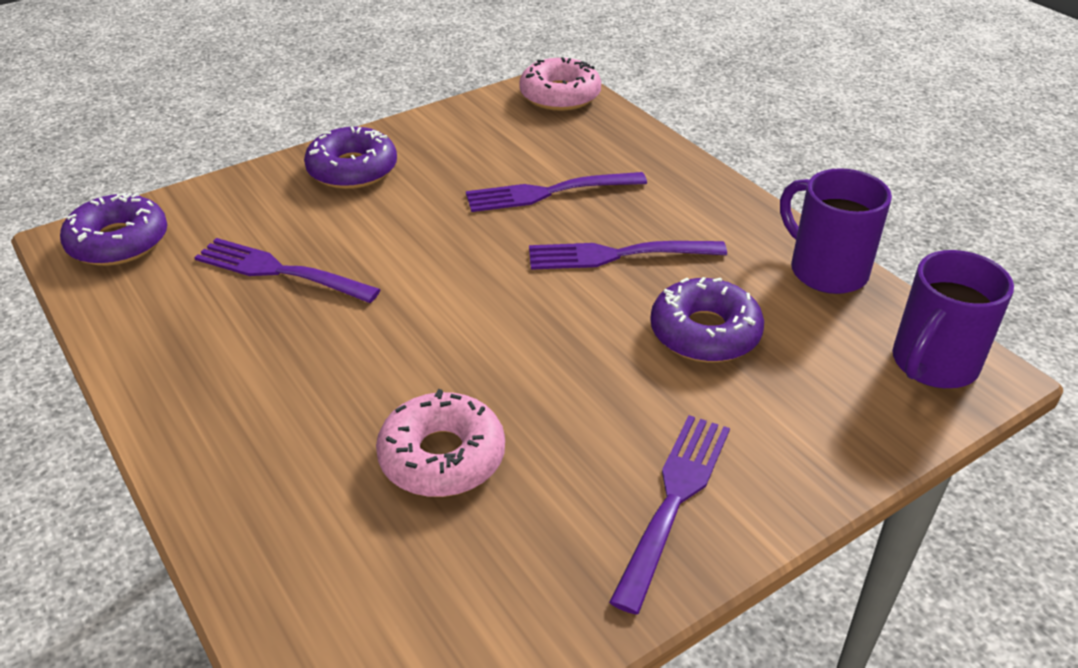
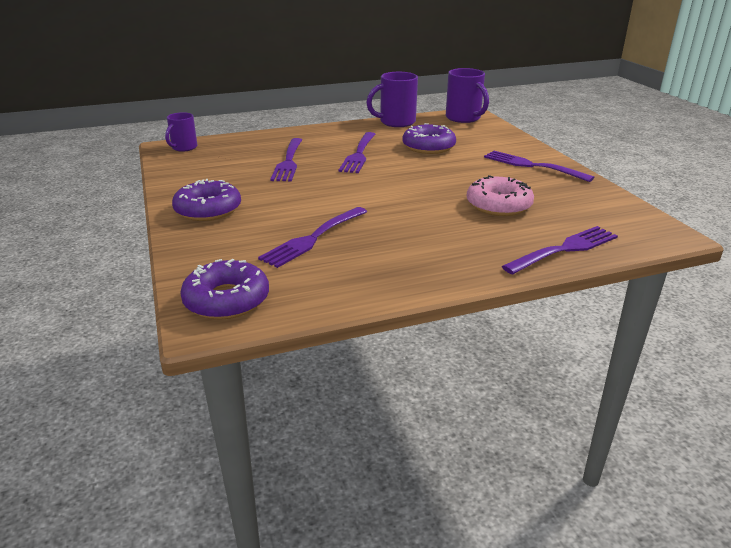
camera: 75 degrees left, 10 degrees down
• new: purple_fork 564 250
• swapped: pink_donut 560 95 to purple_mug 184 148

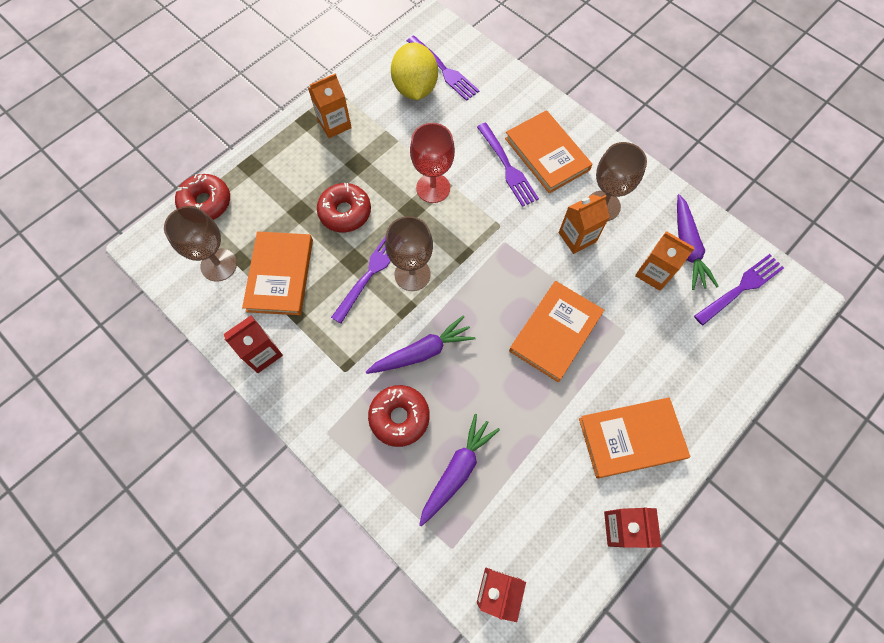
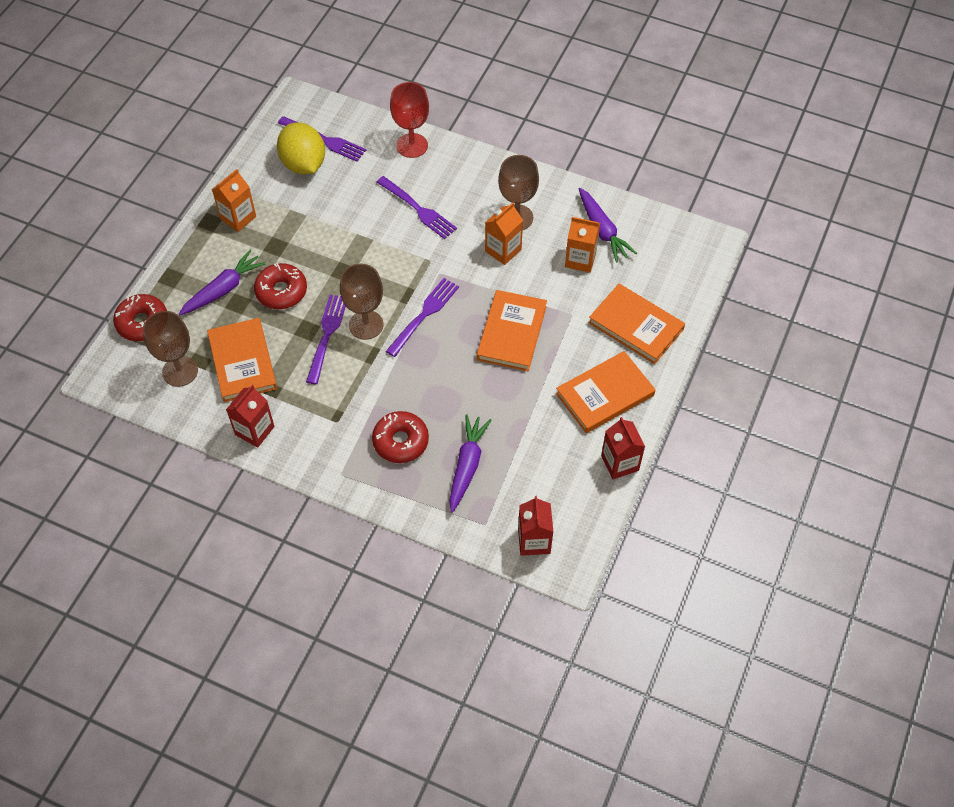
camera: 20 degrees left, 10 degrees down
• shifted: purple_carrot 422 352 to 223 289
• shifted: red_goblet 433 188 to 412 145
• shifted: orange_book 547 154 to 636 326
• shifted: purple_fork 740 288 to 424 315

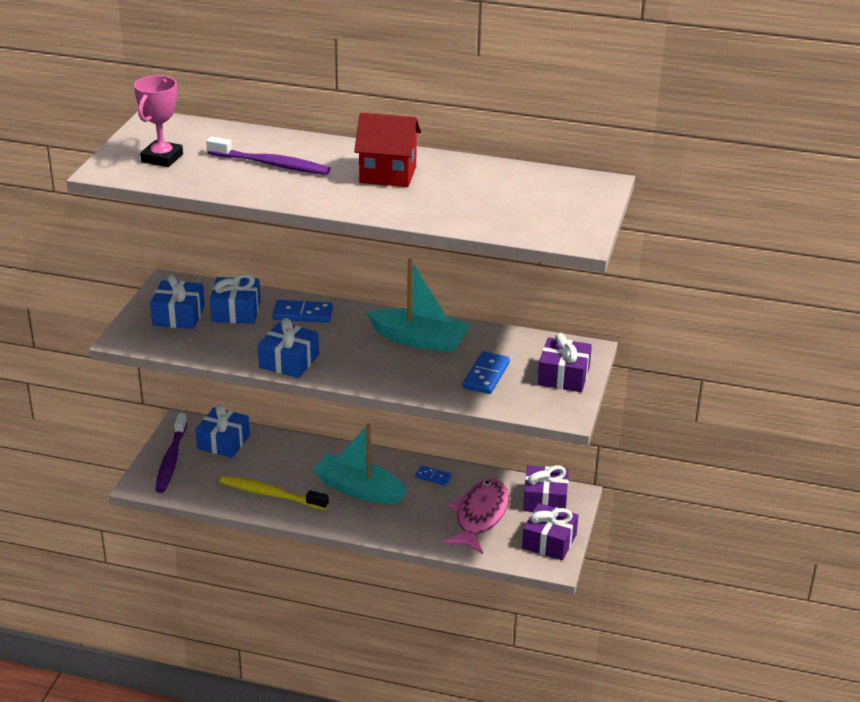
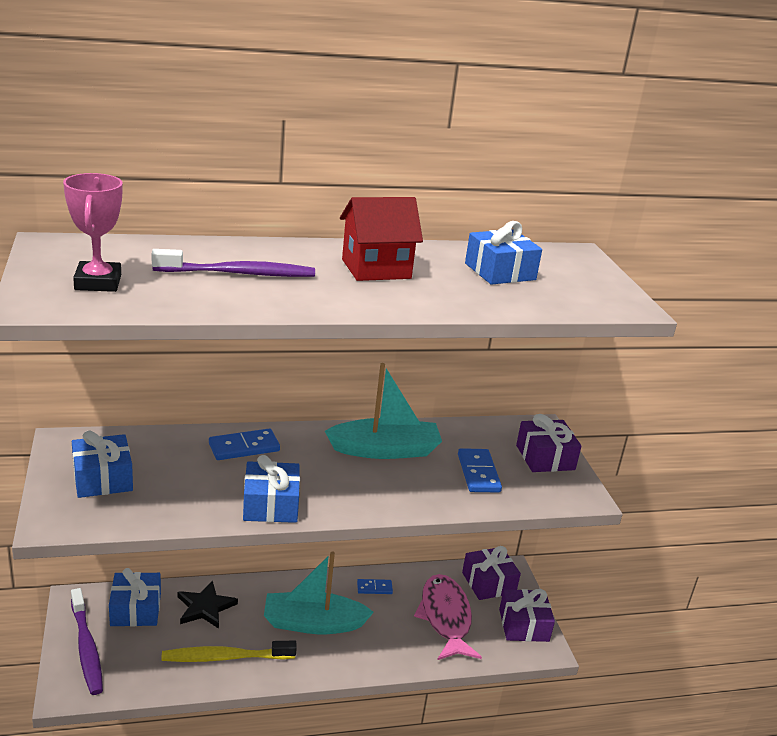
camera: 30 degrees left, 5 degrees down
• new: black_star 205 607
• shifted: blue_gift 236 311 to 500 271

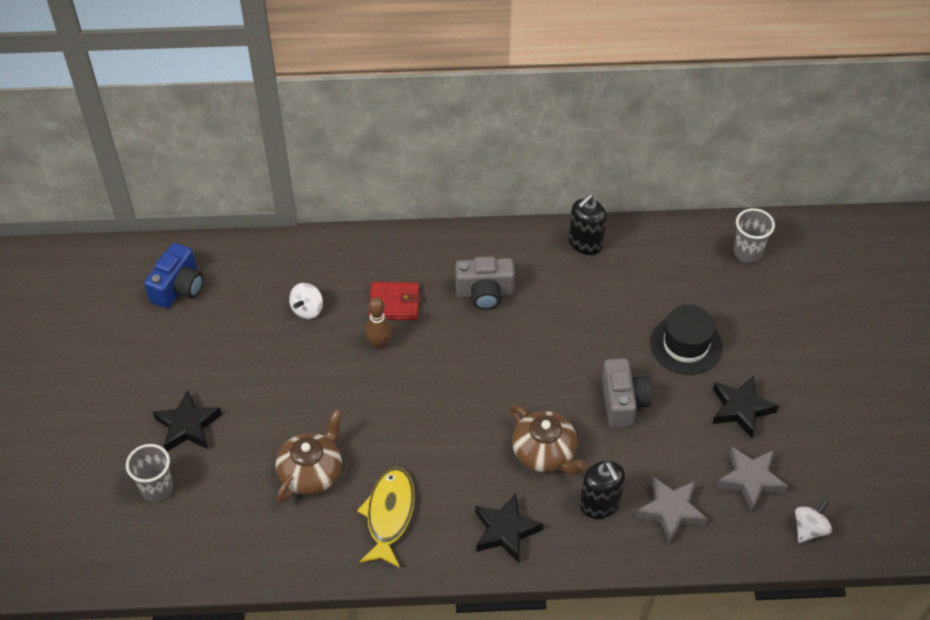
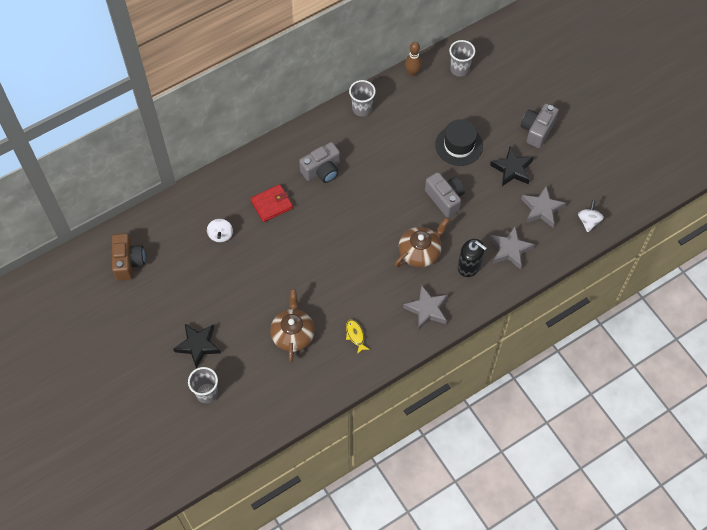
camera: 30 degrees left, 10 degrees up
• new: grey_camera 537 130
• shifted: brown_bowling_pin 379 344 to 412 72
• swapped: black_soap_dispenser 585 243 to grey_cup 362 109
• repainted: blue_camera 178 288 to brown_camera 128 262
• repainted: black_star 505 531 to grey_star 427 309
• rotated: brown_teapot 545 453 = 420 252 60 degrees counterclockwise
• scaled: yellow_fish 389 515 = 355 335 x0.52

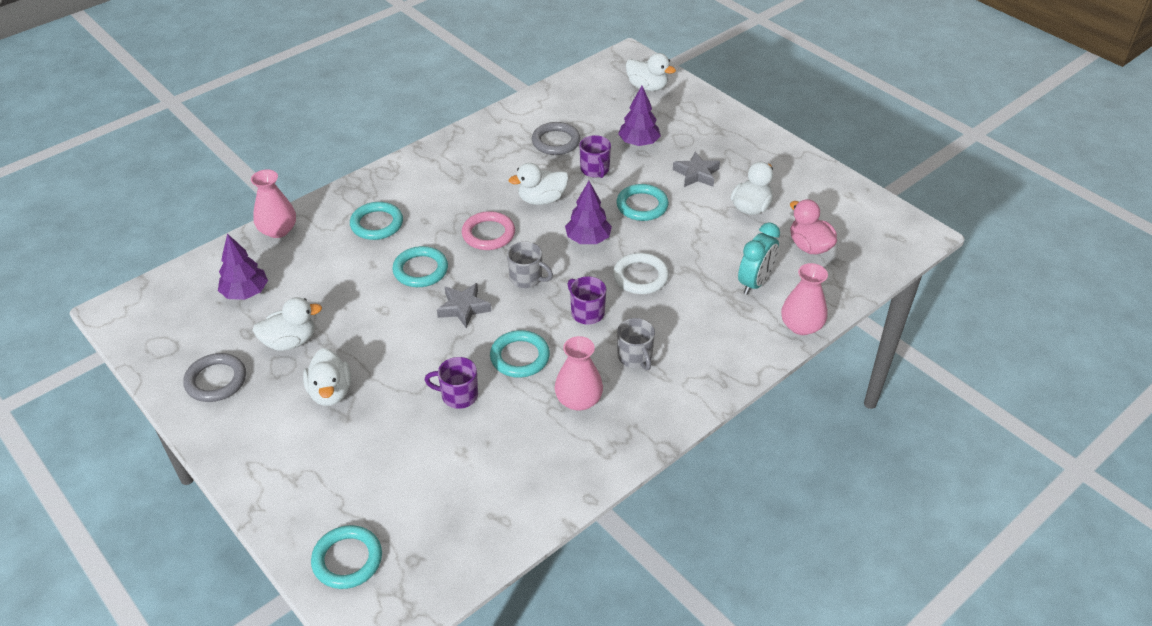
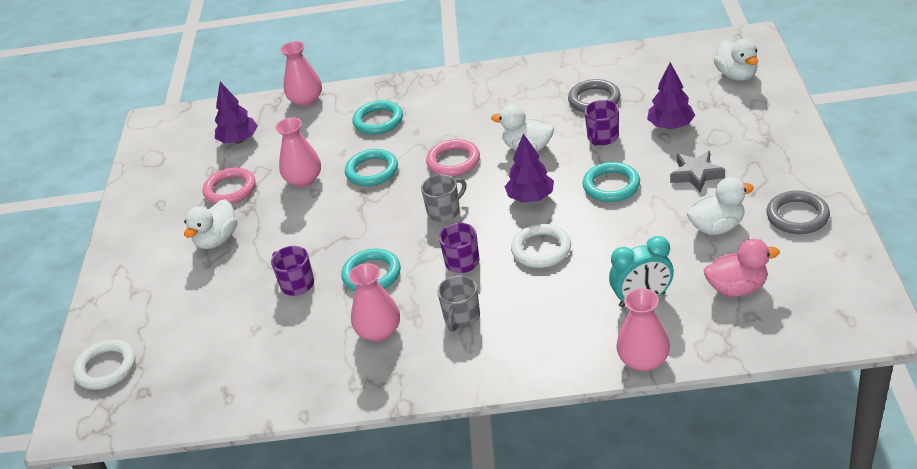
camera: 45 degrees right, 5 degrees down
• gone: grey_star 463 308
• new: pink_vase 304 180
• shifted: grey_ring 216 380 to 797 216
• swapped: white_duck 290 341 to pink_ring 230 189
• repainted: turquoise_ring 347 560 to white_ring 106 368
• rotated: grey_mug 527 278 = 444 211 105 degrees counterclockwise
• rotated: pink_duck 809 246 = 737 288 75 degrees clockwise

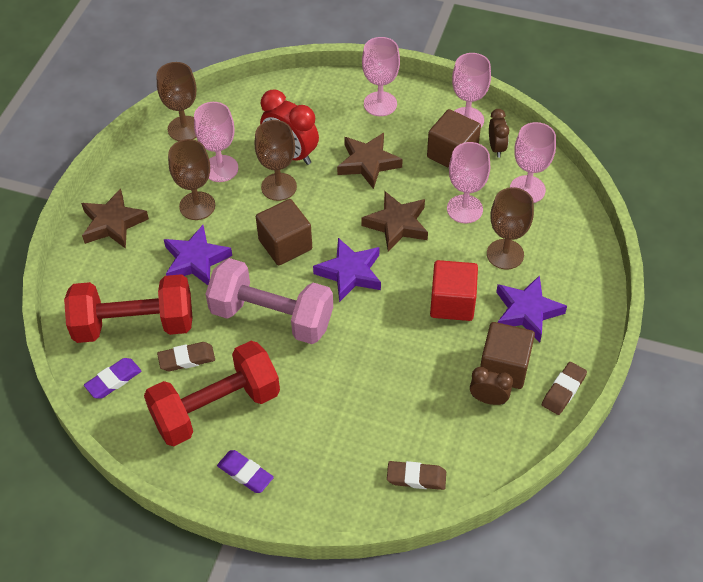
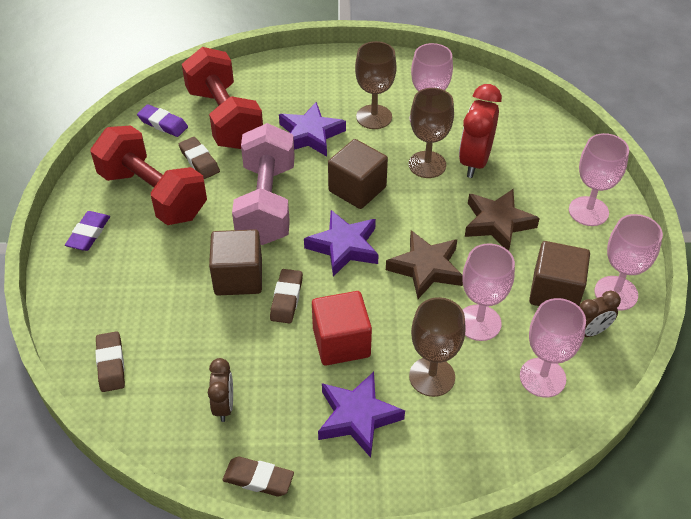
camera: 70 degrees right, 5 degrees down
• gone: brown_star 113 223
• gone: brown_goblet 184 129
• new: brown_eraser 286 299
• shifted: brown_cube 504 367 to 238 277

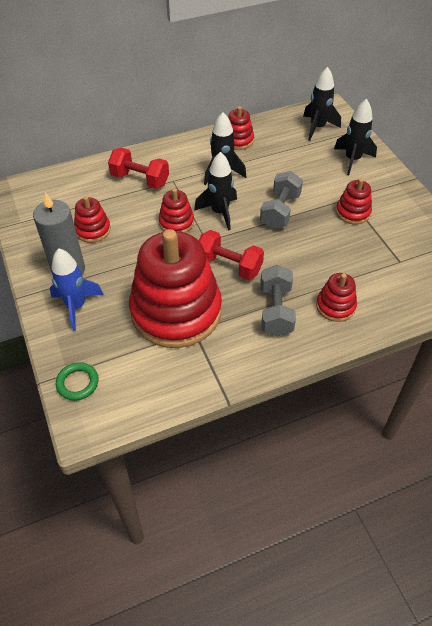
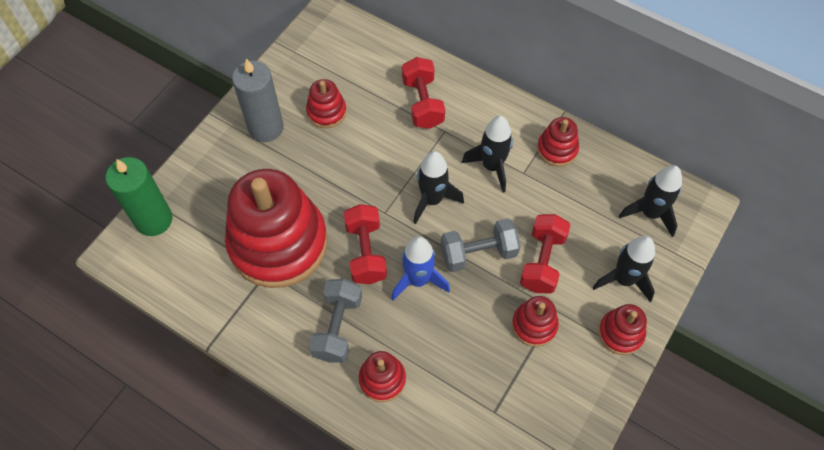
camera: 55 degrees right, 10 degrees up
• new: red_dumbbell 542 261
• shifted: blue_rocket 76 306 to 418 280
• shifted: red_stacking_toy 176 222 to 620 333
• swapped: green_ring 77 383 to green_candle 154 220
• rotated: grey_dumbbell 275 311 = 337 327 45 degrees counterclockwise

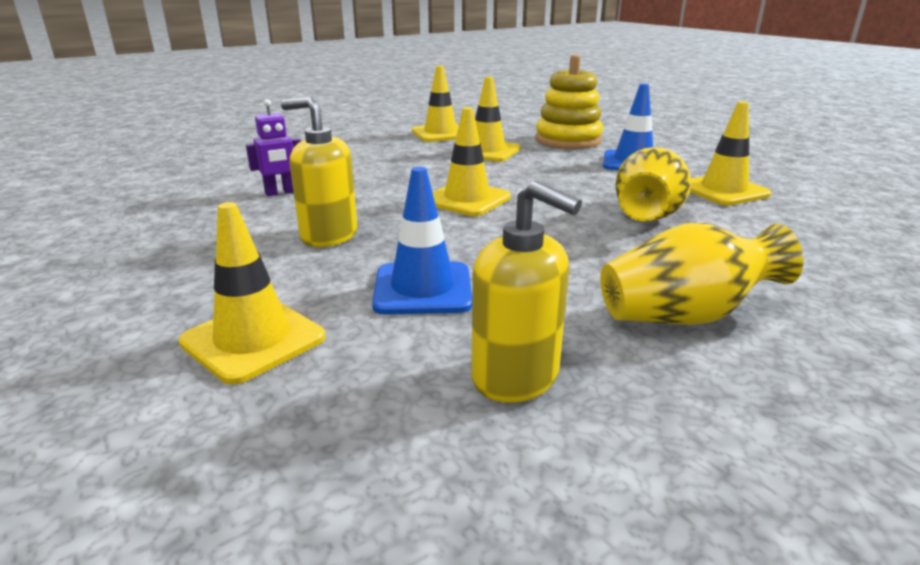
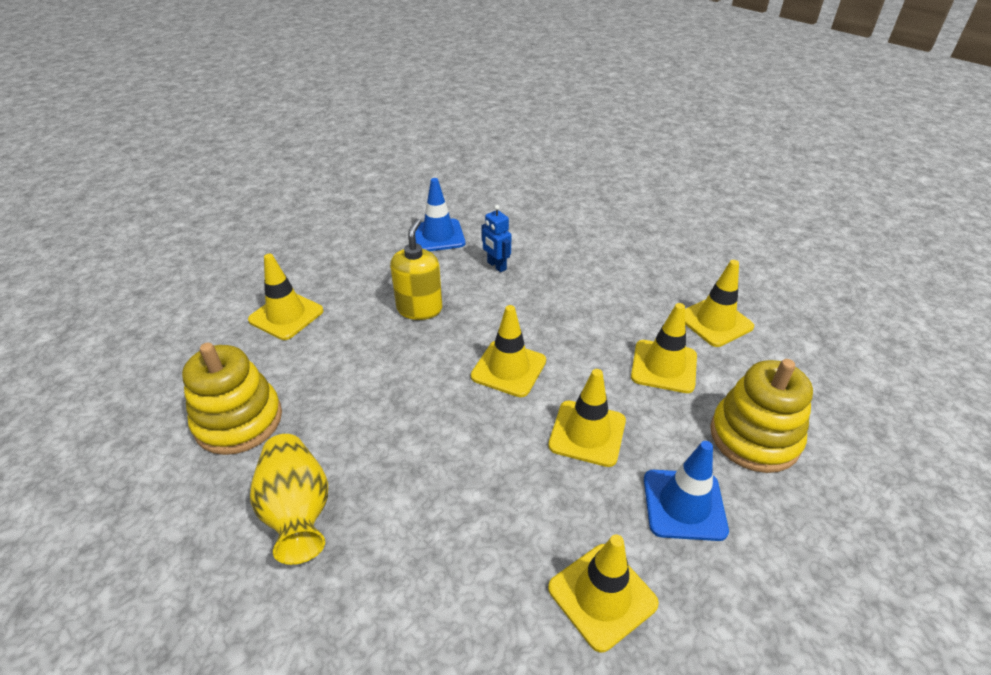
camera: 80 degrees right, 15 degrees up
• gone: yellow_vase 647 216
• new: yellow_traffic_cone 587 433
• shifted: blue_traffic_cone 423 289 to 438 236
• swapped: yellow_soap_dispenser 516 376 to yellow_stacking_toy 238 421
• repainted: purple_robot 280 193 to blue_robot 496 266

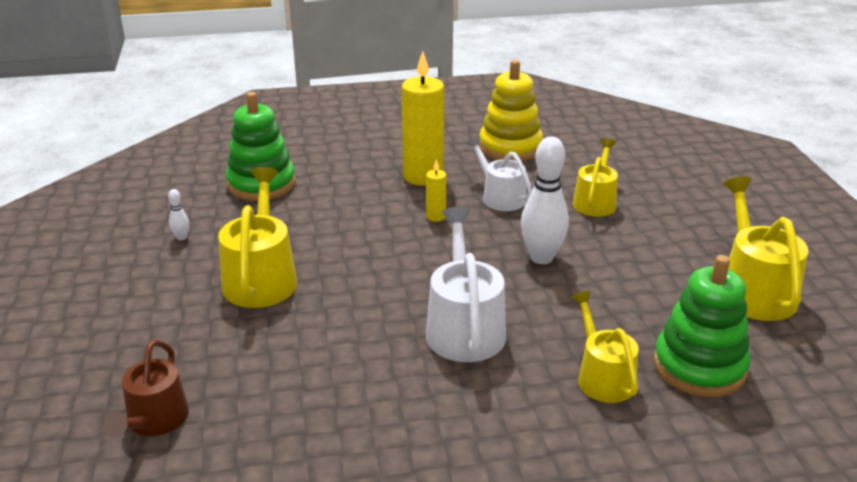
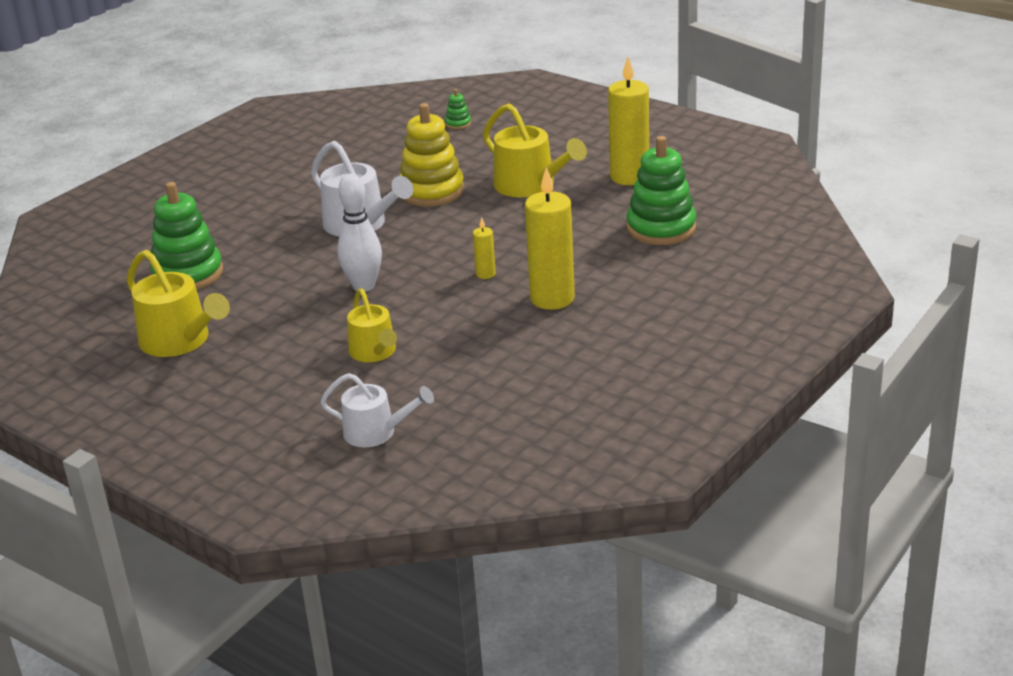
camera: 140 degrees right, 0 degrees up
• gone: yellow_watering_can 602 377
• shifted: white_watering_can 500 197 to 376 432
• shifted: yellow_stacking_toy 510 147 to 431 191
• swapped: brown_watering_can 155 420 to green_stacking_toy 458 124
• swapped: white_bowling_pin 181 237 to yellow_candle 629 177

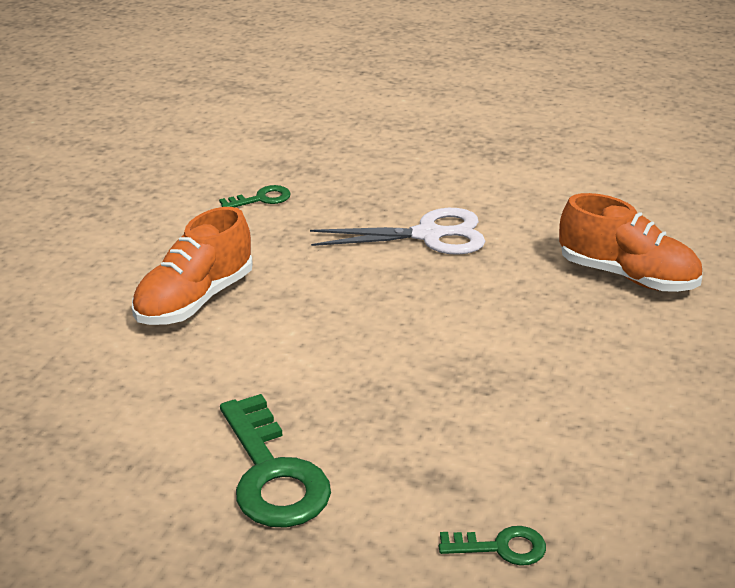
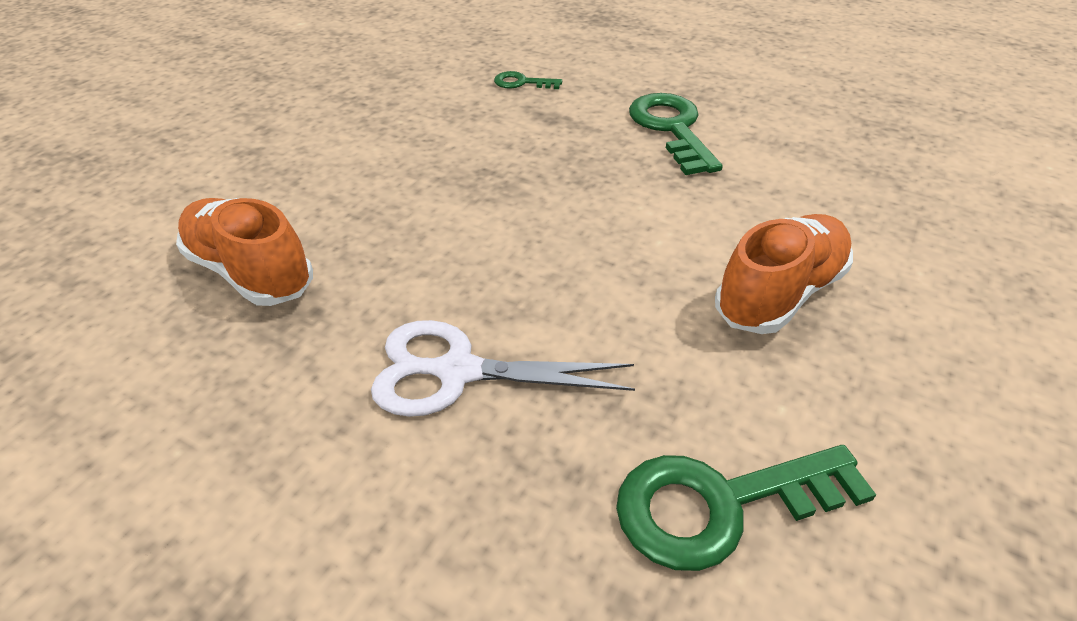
camera: 170 degrees left, 10 degrees up
• scaled: green_key 261 199 = 720 505 x1.95

